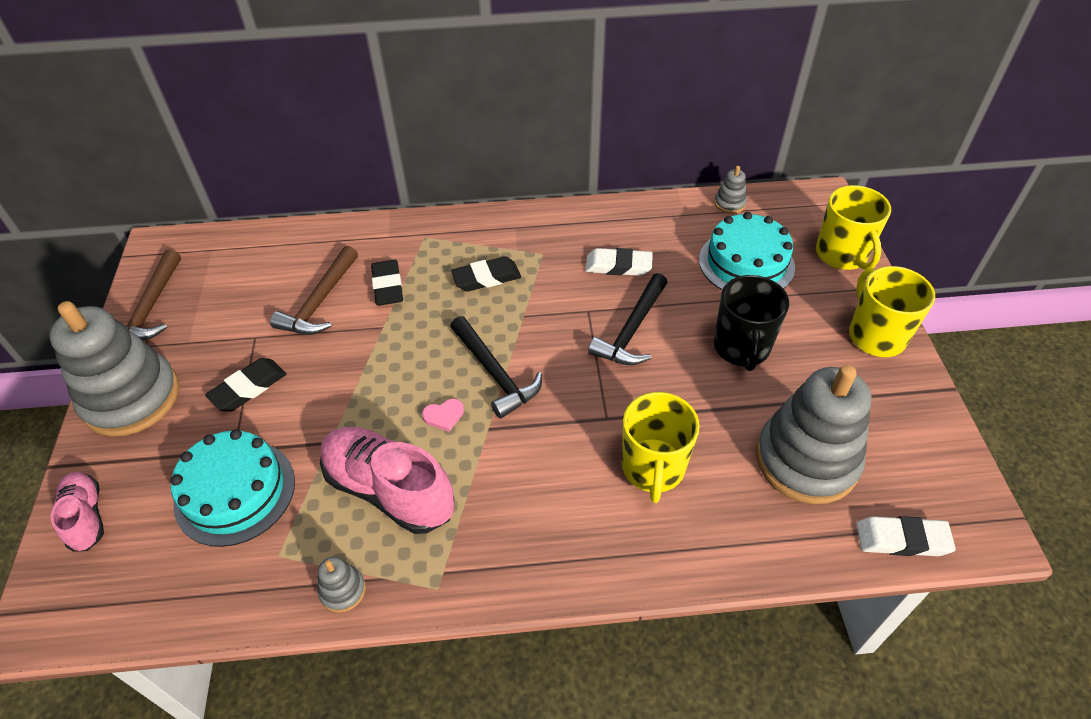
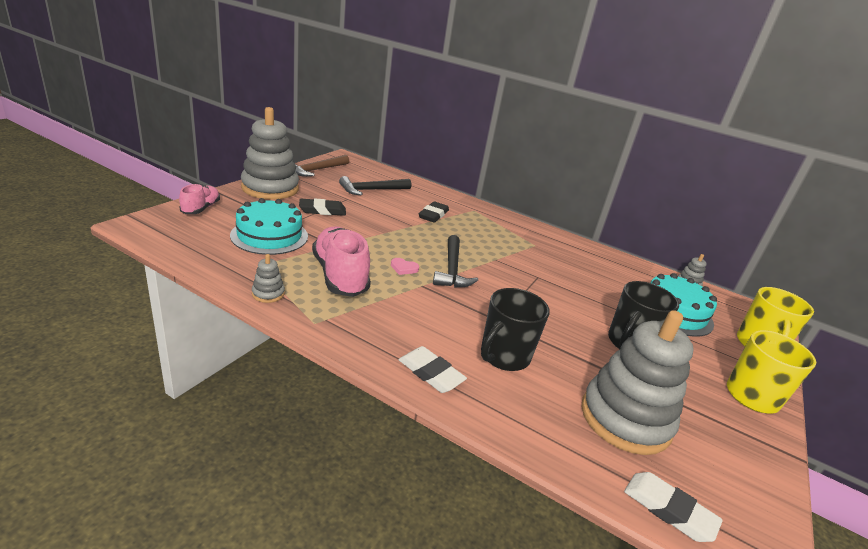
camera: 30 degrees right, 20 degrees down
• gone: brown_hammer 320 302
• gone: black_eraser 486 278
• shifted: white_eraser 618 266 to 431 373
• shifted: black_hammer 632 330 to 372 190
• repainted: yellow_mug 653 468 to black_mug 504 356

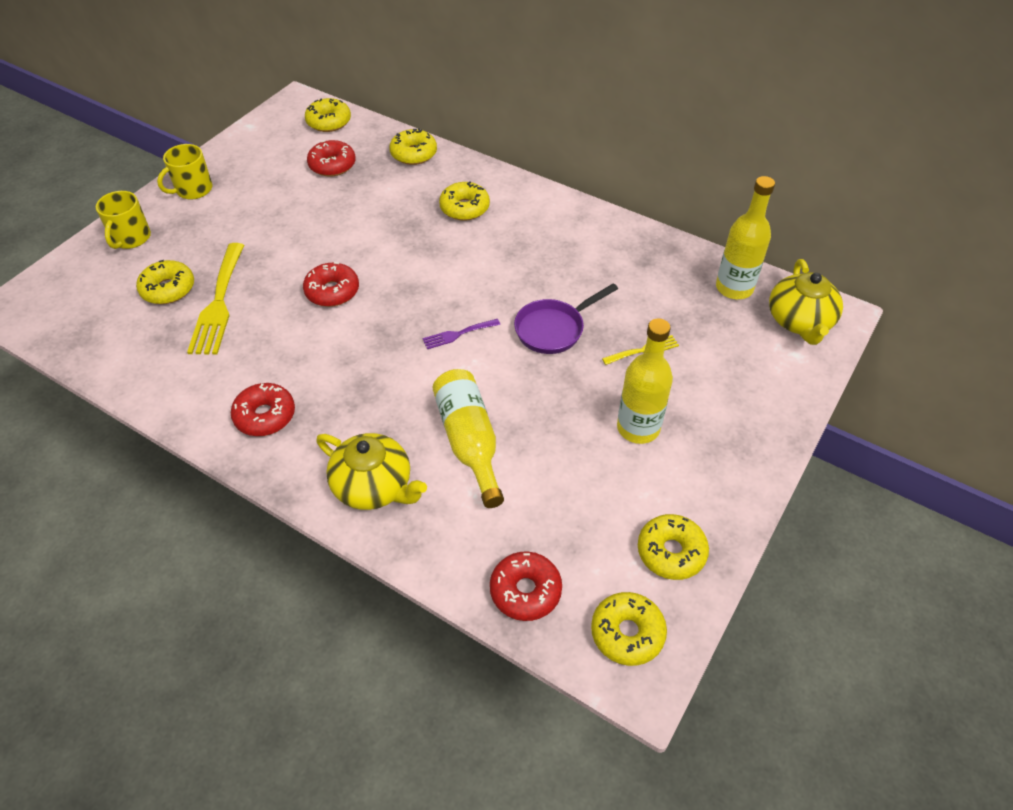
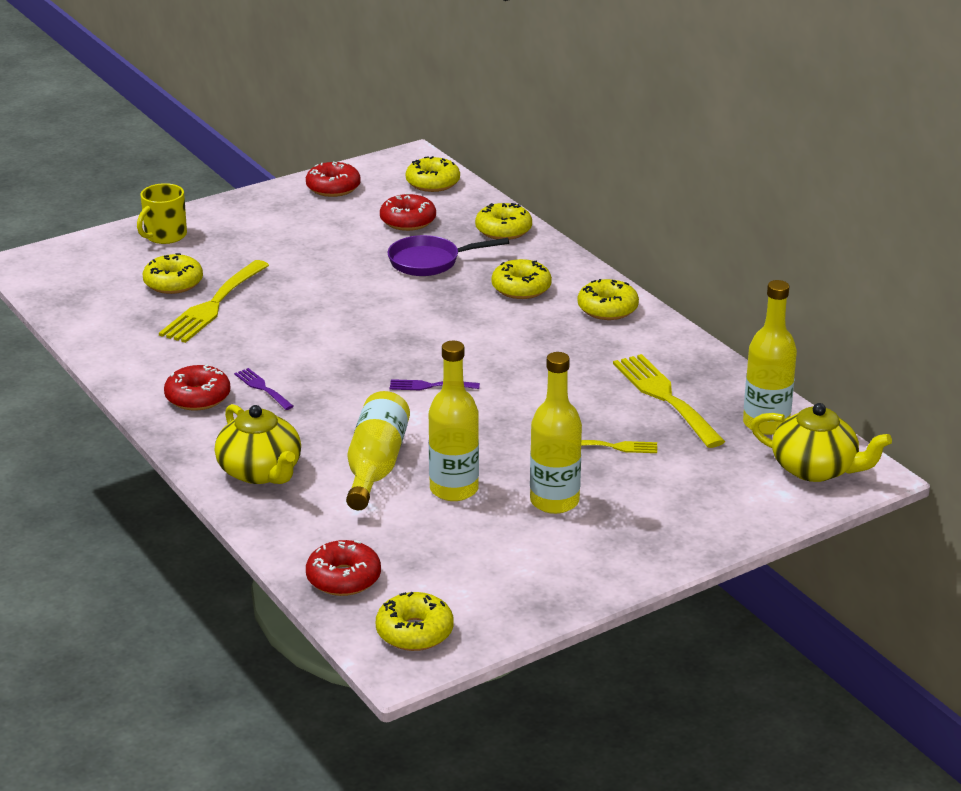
camera: 25 degrees right, 20 degrees down
• gone: yellow_mug 193 190
• new: purple_fork 262 388
• new: yellow_bottle 454 489
• new: yellow_fork 665 397
• shifted: red_donut 332 291 to 333 188
• shifted: purple_pan 554 329 to 430 262
• shifted: yellow_donut 671 552 to 607 309
• rotated: yellow_teapot 800 321 = 815 469 90 degrees counterclockwise

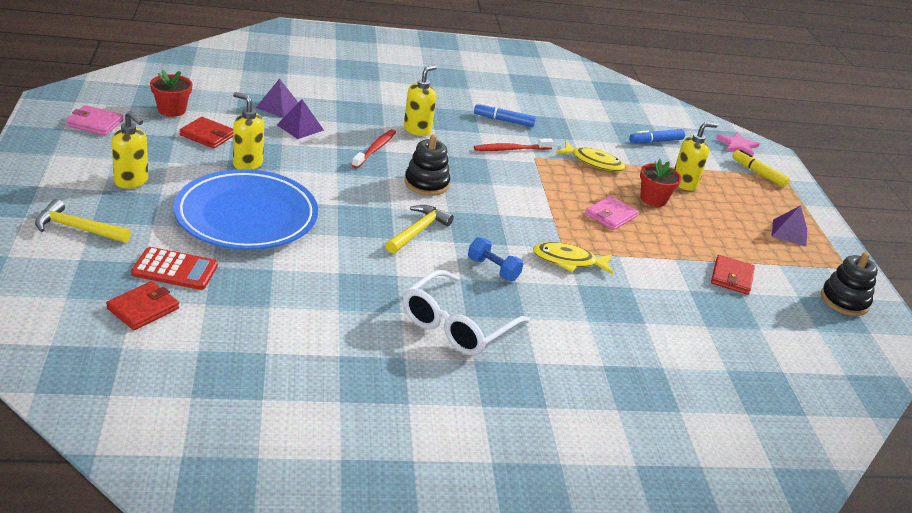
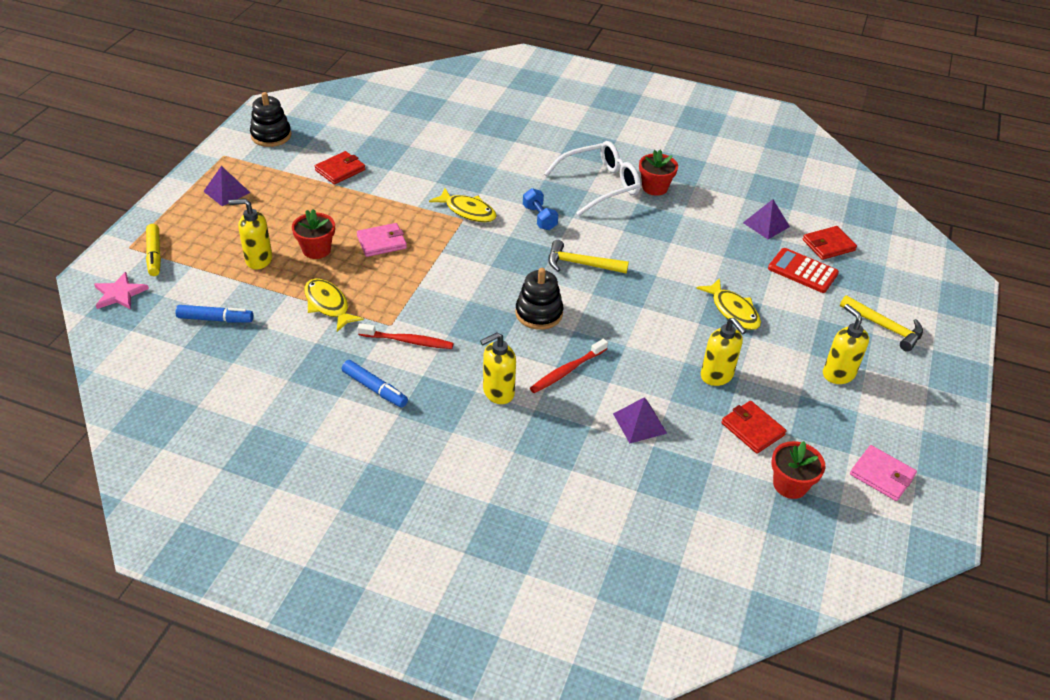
camera: 150 degrees left, 10 degrees up
• new: red_flower_pot 655 187
• shifted: purple_pyramid 278 106 to 766 224
• swapped: blue_plate 246 216 to yellow_fish 733 311
• rotated: yellow_hammer 418 231 = 581 264 45 degrees clockwise

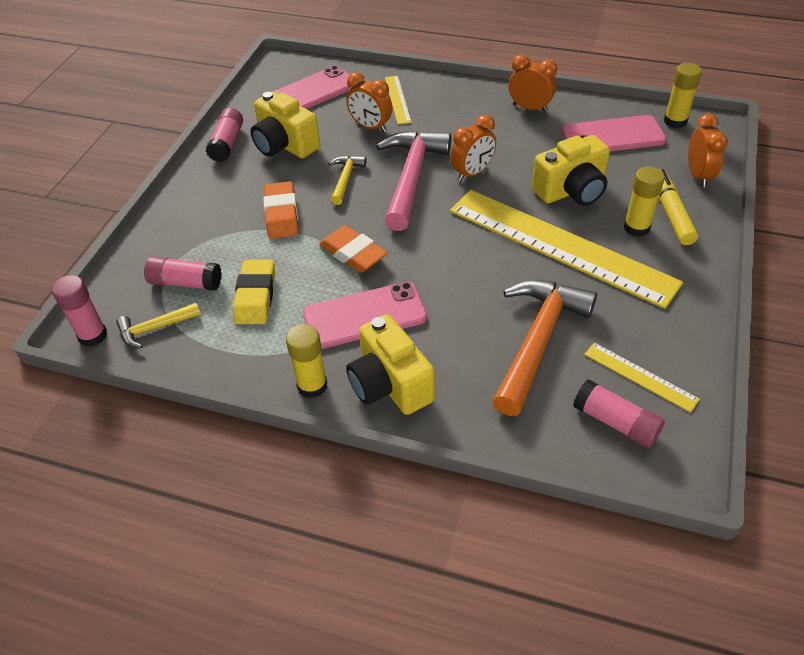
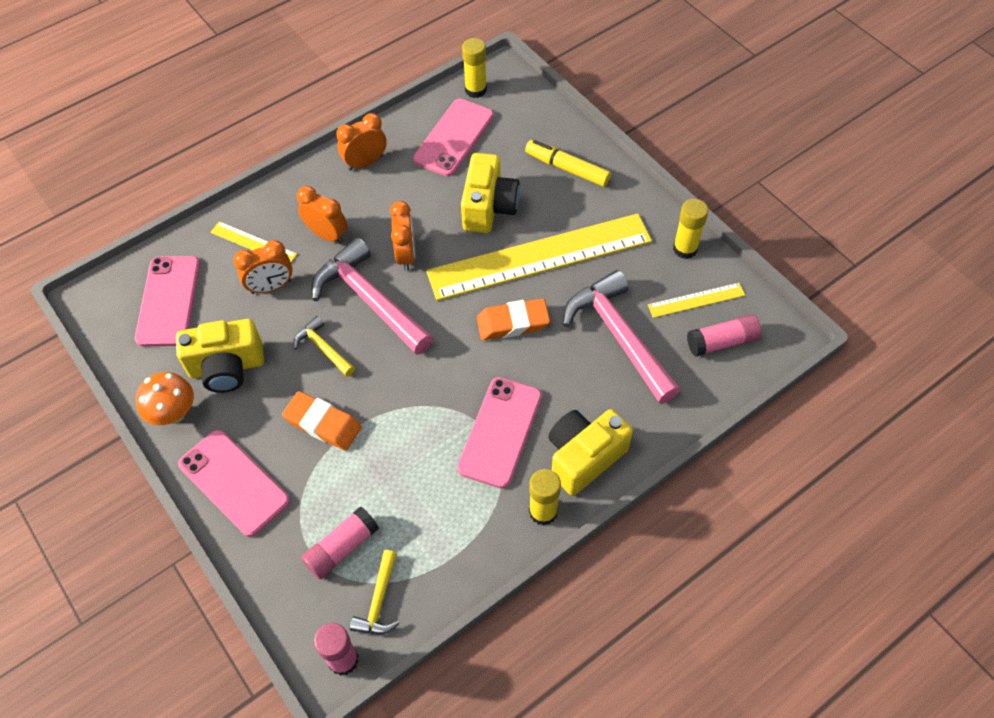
camera: 55 degrees left, 10 degrees up
• gone: yellow_eraser 255 296
• new: pink_phone 234 482
• shifted: orange_eraser 353 253 to 513 323
• shifted: yellow_glue_stick 636 228 to 685 249
• shifted: orange_clock 698 175 to 327 235
• swapped: pink_glue_stick 227 143 to orange_mushroom 174 413
• repainted: orange_hammer 538 341 to pink_hammer 619 336
• rotated: yellow_camera 390 384 = 584 457 135 degrees clockwise

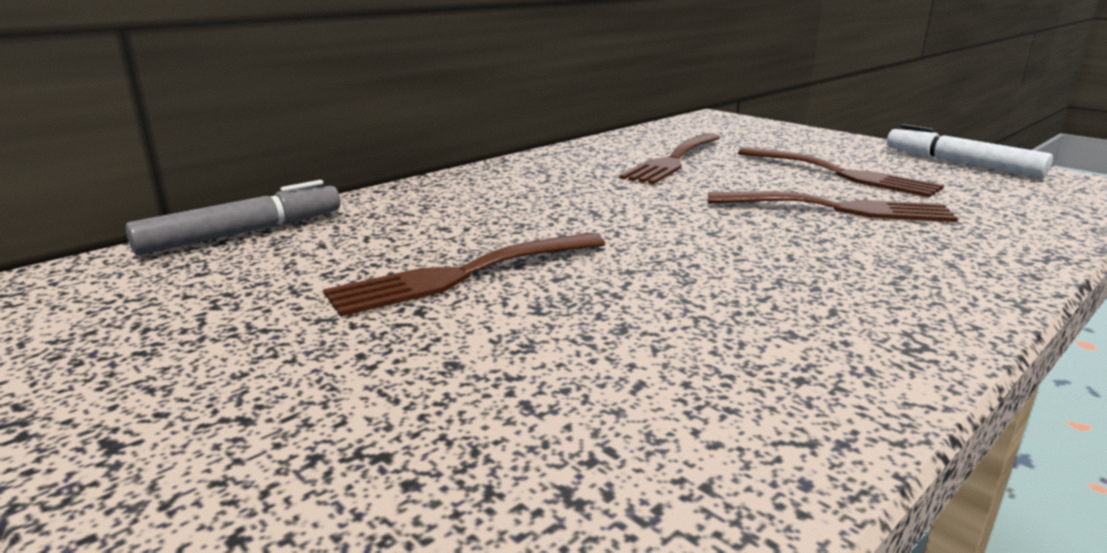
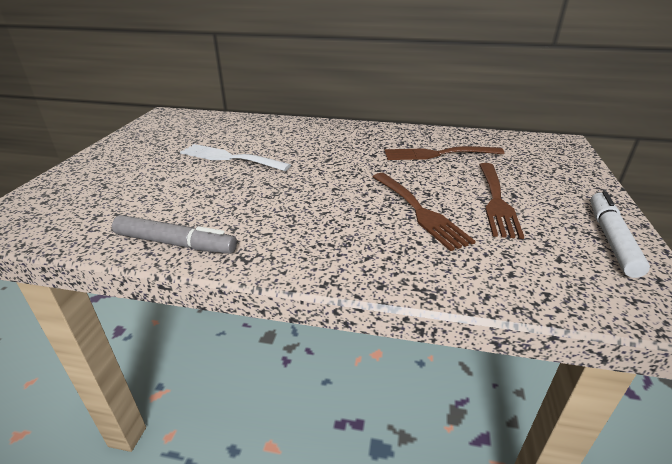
camera: 55 degrees right, 10 degrees up
• shifted: grey_marker 243 233 to 175 243
• repainted: brown_fork 464 274 to white_fork 230 158

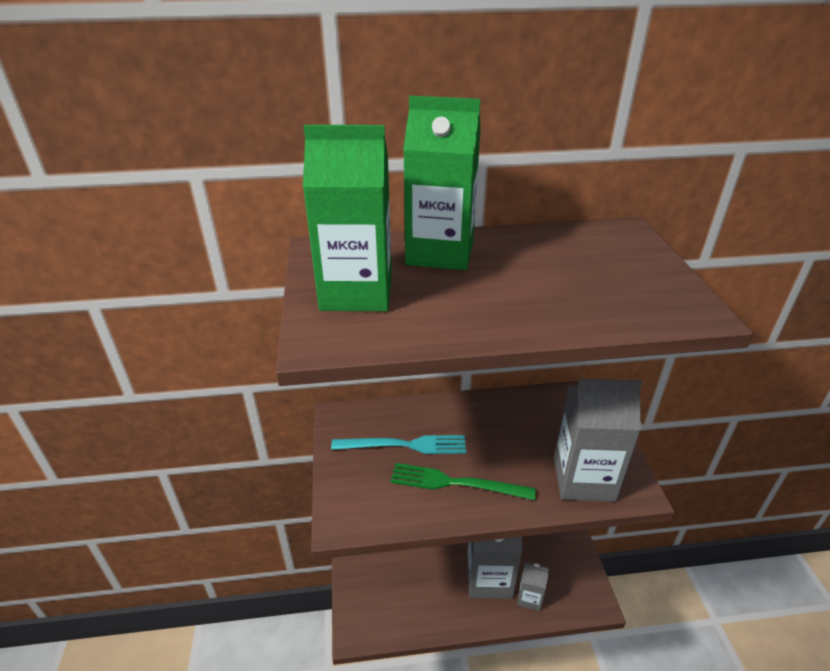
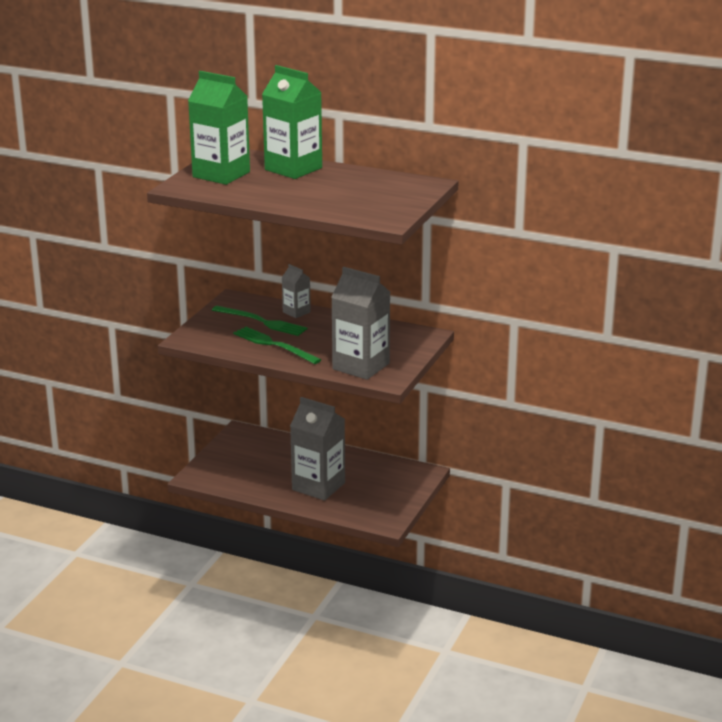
camera: 30 degrees right, 10 degrees down
• shifted: grey_carton 529 597 to 296 312
• repainted: turquoise_fork 404 445 to green_fork 262 322

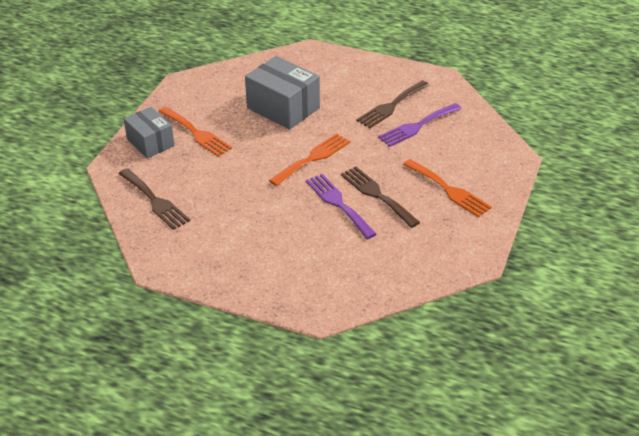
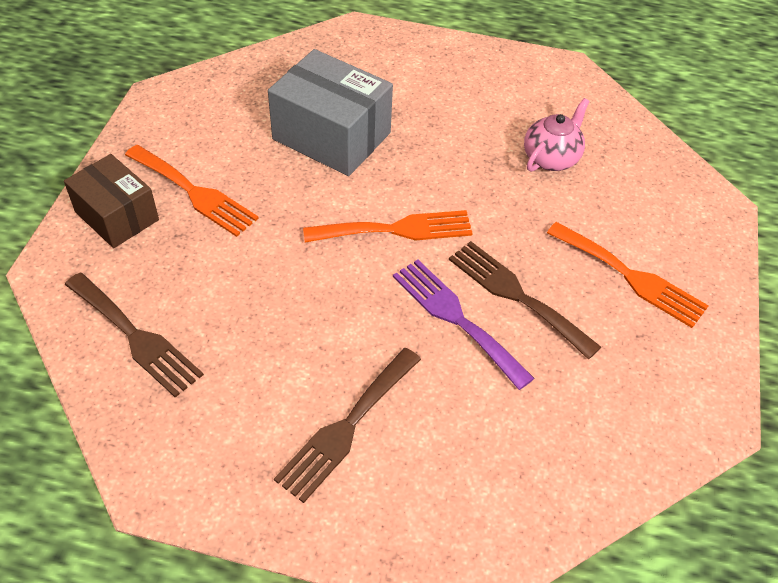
camera: 10 degrees left, 10 degrees up
• shifted: brown_fork 391 106 to 347 427
• swapped: purple_fork 417 126 to pink_teapot 551 158
• repainted: grey_box 150 142 to brown_box 117 216
• rotated: orange_fork 313 158 = 396 229 45 degrees clockwise

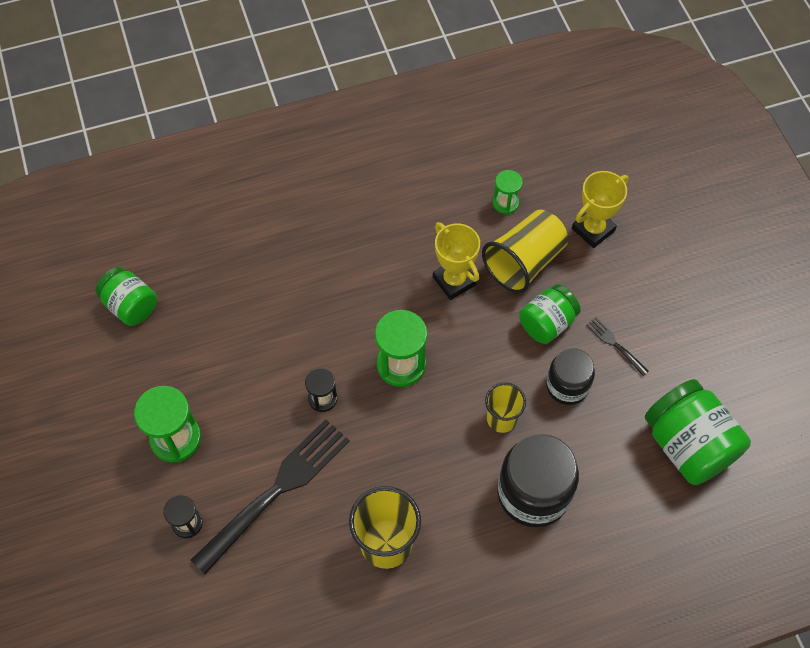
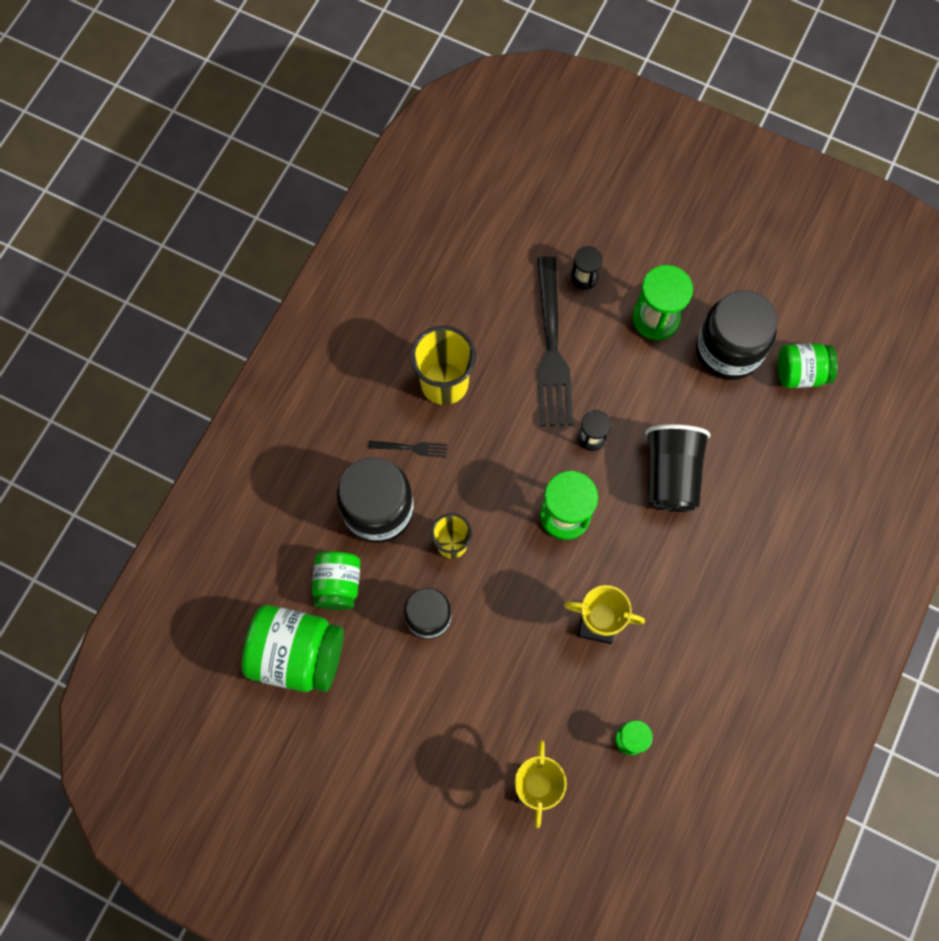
camera: 135 degrees right, 10 degrees up
• gone: yellow_cup 524 262
• new: black_cup 671 475
• new: black_jar 728 350
• shifted: green_jar 547 323 to 338 584
• shifted: black_fork 615 345 to 411 448

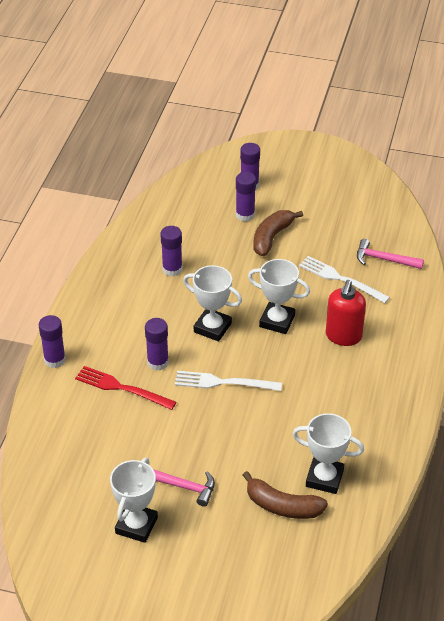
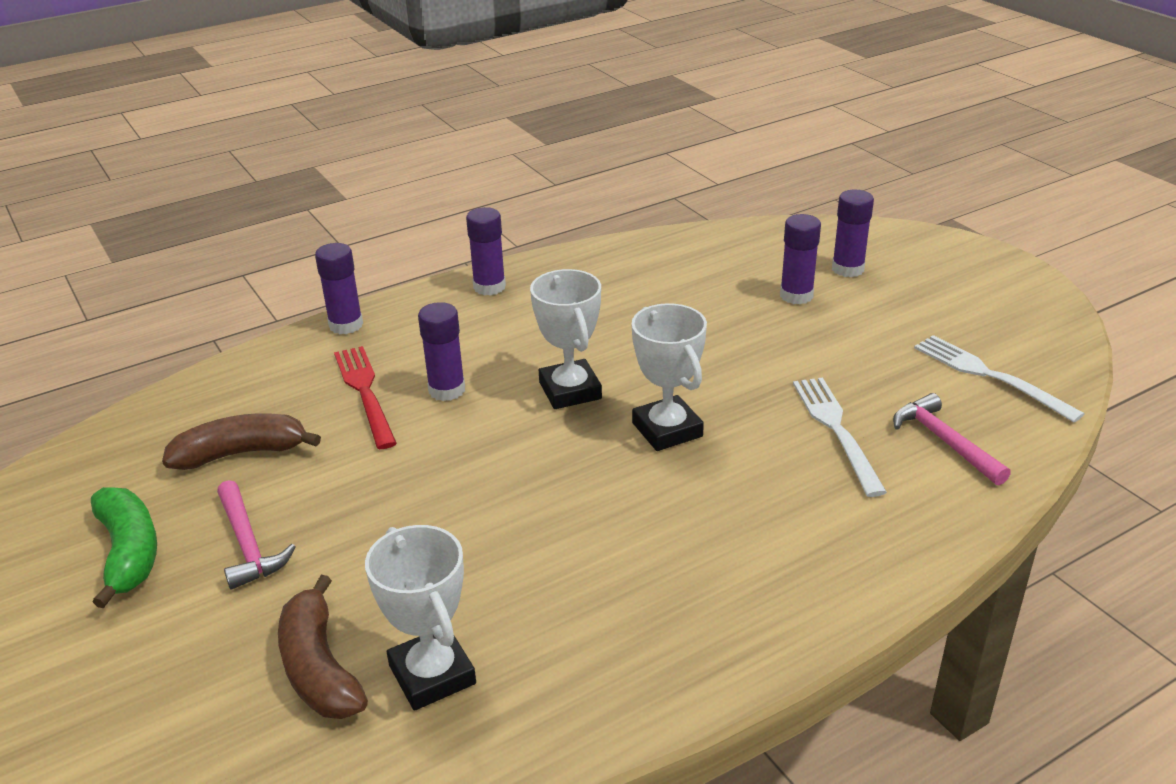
camera: 45 degrees right, 10 degrees down
• gone: red_soap_dispenser 343 336
• shifted: purple_glue_stick 172 269 to 489 287
• shifted: white_fork 223 382 to 989 376
• shifted: brown_banana 272 237 to 241 453
• swapped: white_trophy 136 525 to green_banana 129 552

